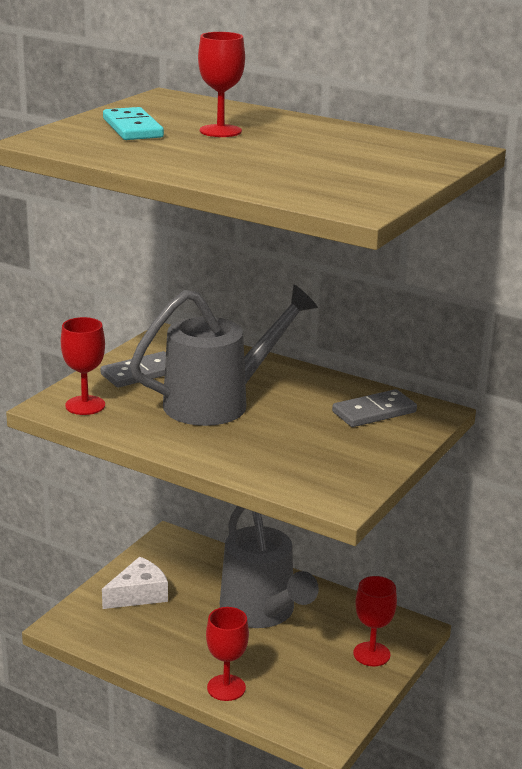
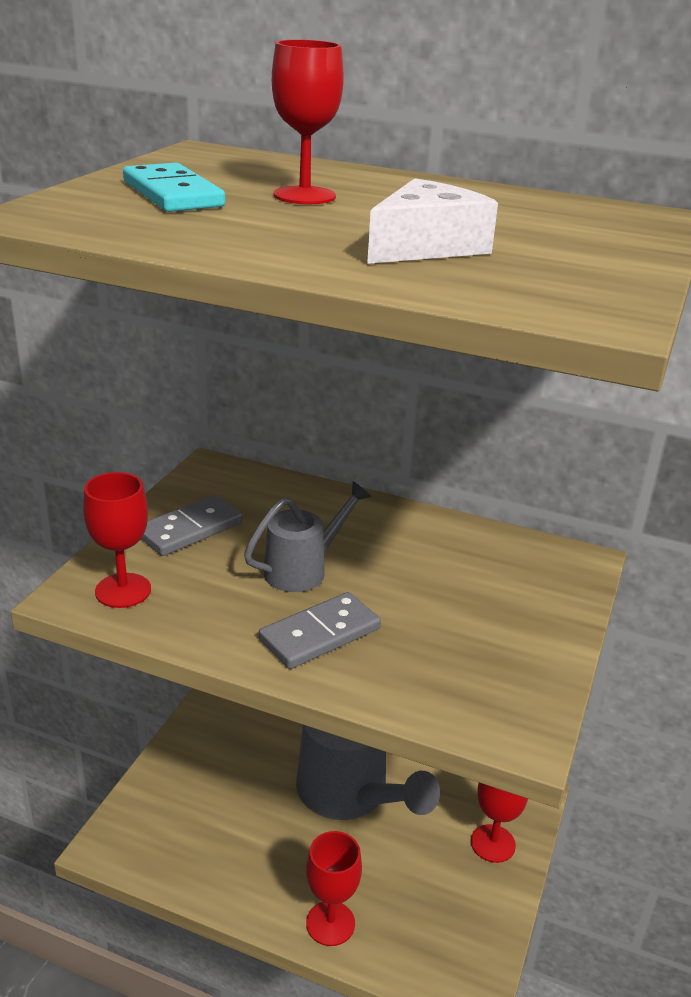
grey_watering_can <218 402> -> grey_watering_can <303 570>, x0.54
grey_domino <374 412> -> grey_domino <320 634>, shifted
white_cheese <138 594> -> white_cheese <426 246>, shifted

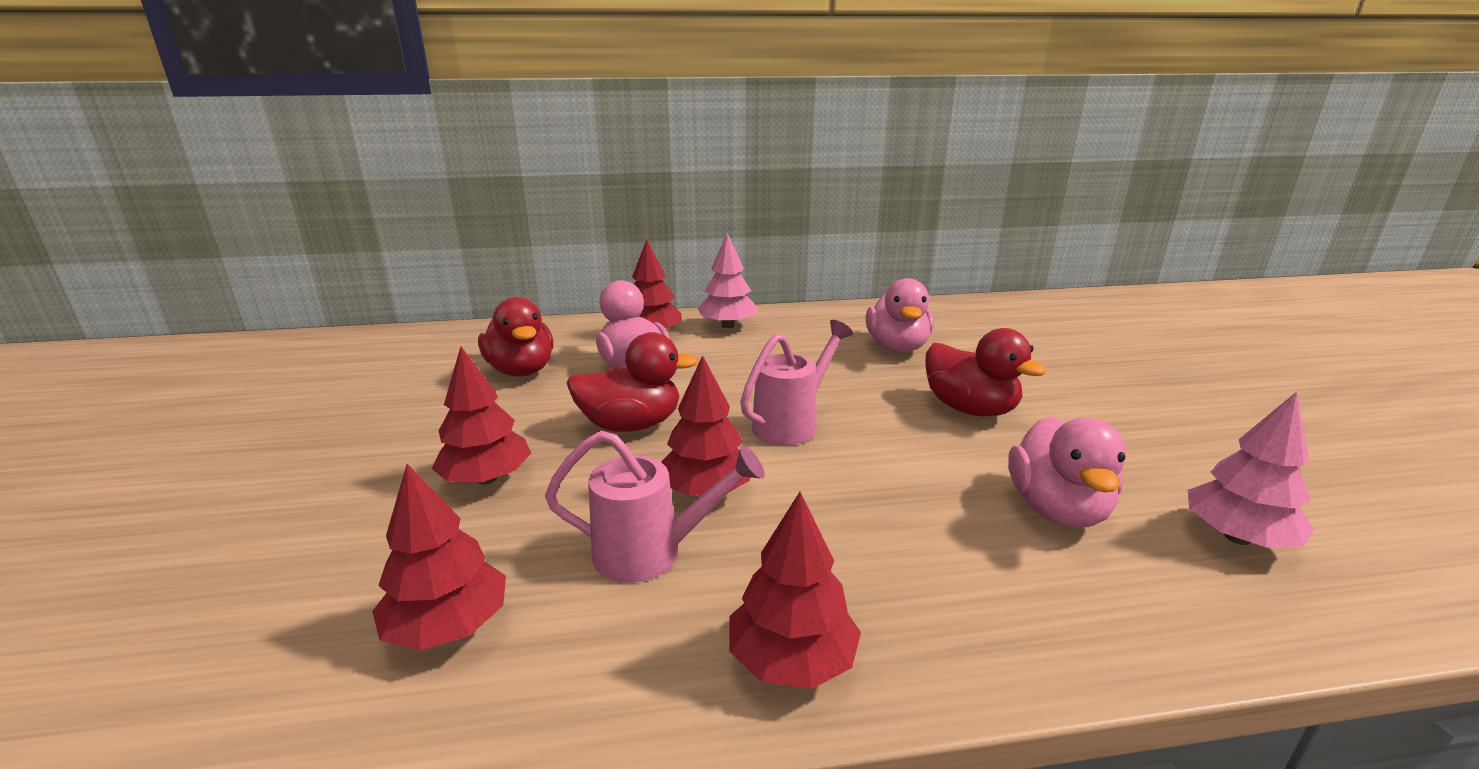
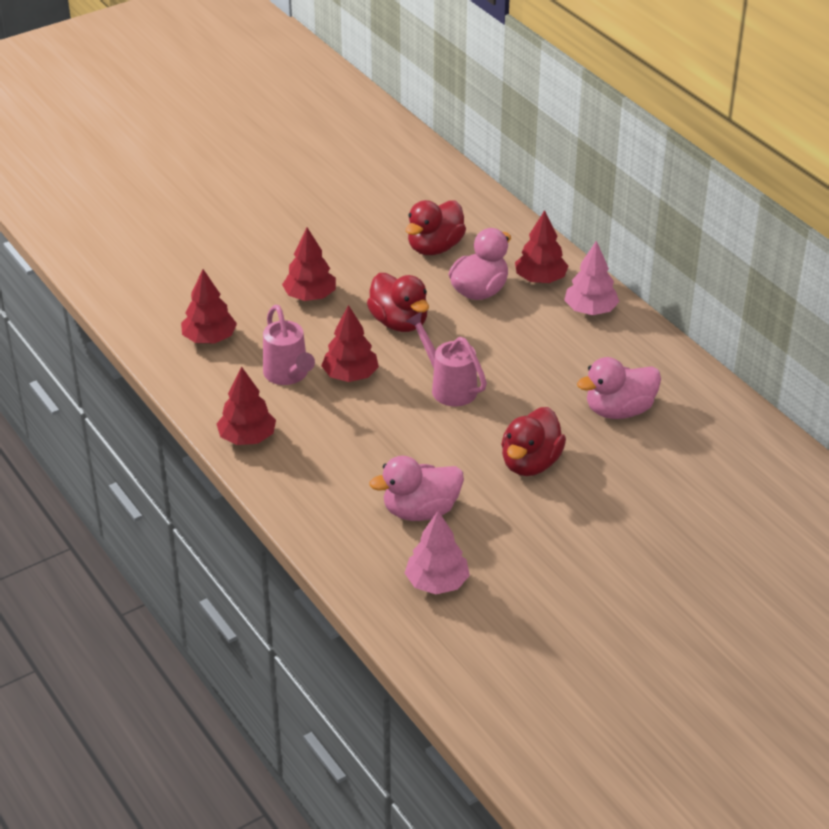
pink_watering_can <792 424> -> pink_watering_can <448 387>, 150 degrees counterclockwise

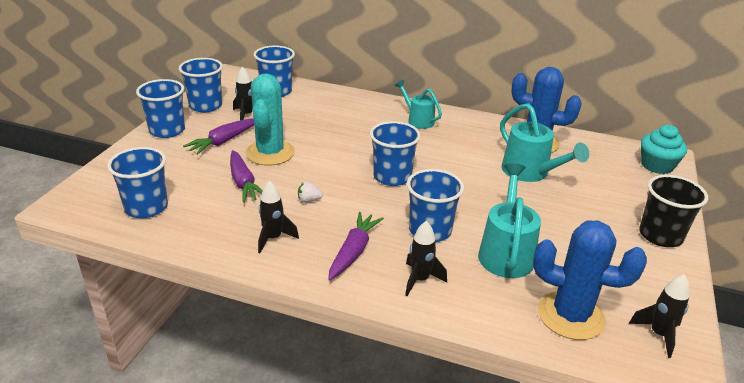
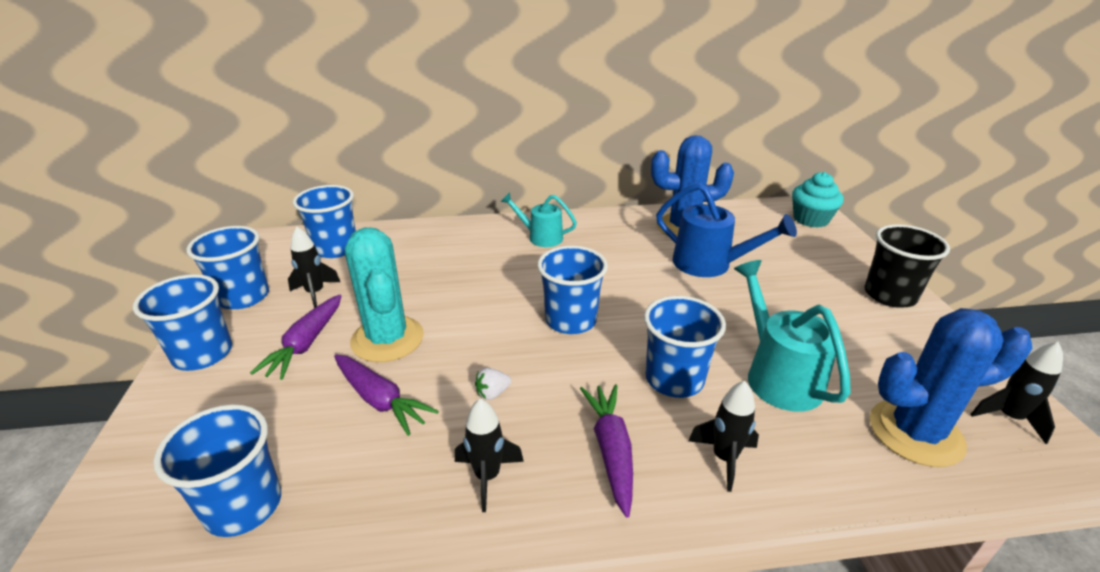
turquoise_watering_can <530 173> -> blue_watering_can <710 264>

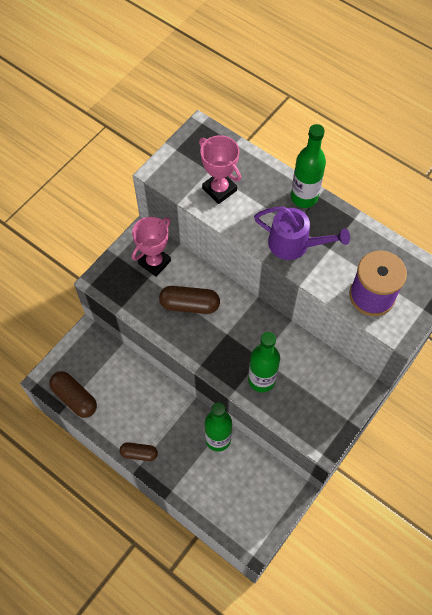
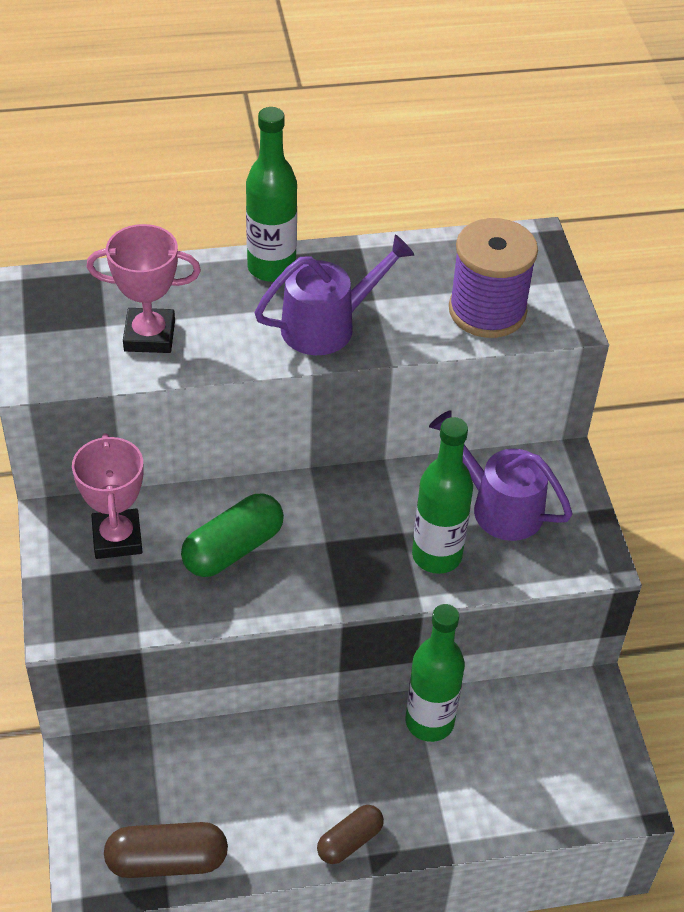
brown_capsule <189 305> -> green_capsule <233 549>
none -> purple_watering_can <498 506>

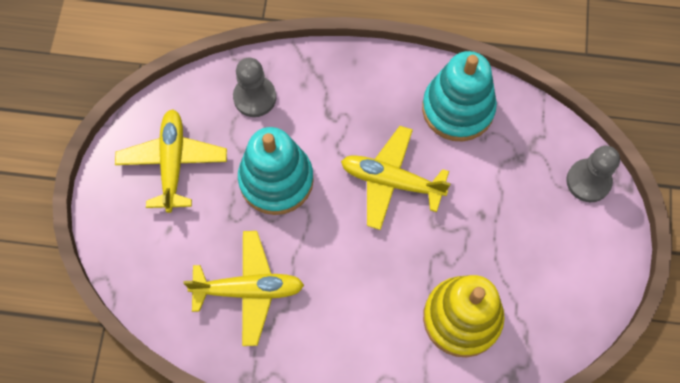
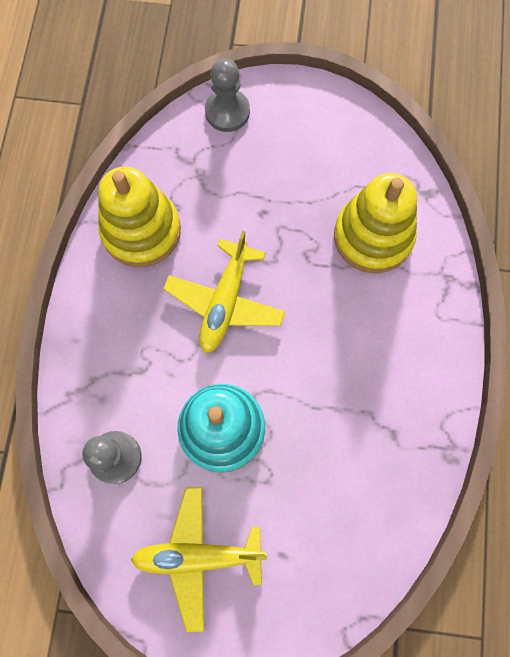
turquoise_stacking_toy <458 109> -> yellow_stacking_toy <141 231>
yellow_plane <248 290> -> none

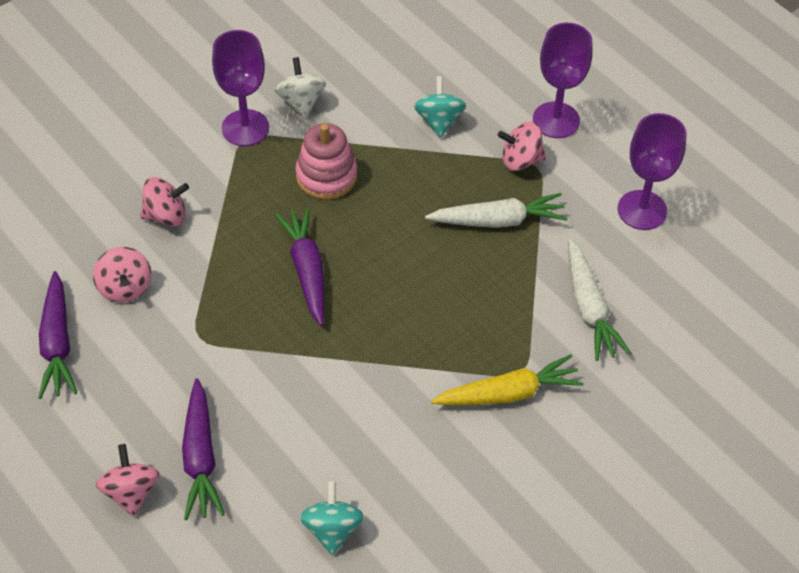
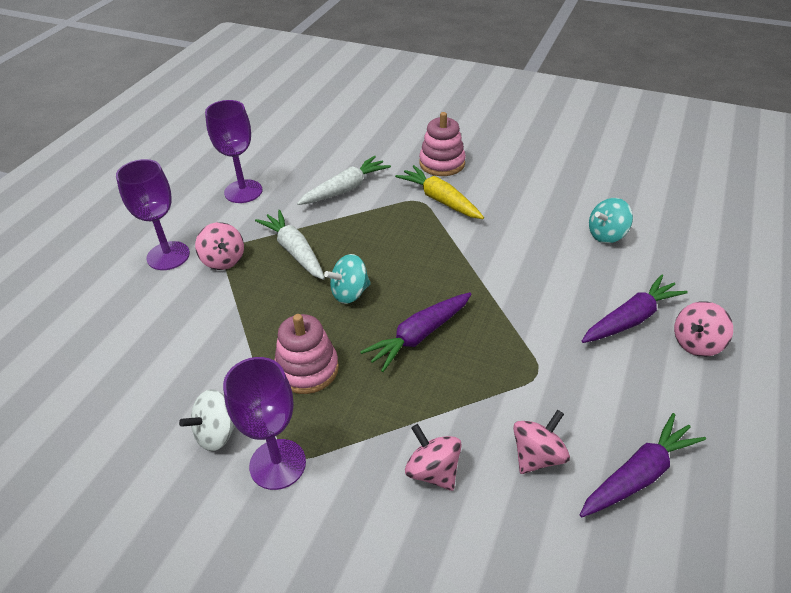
turquoise_spinning_top <439 121> -> turquoise_spinning_top <350 293>, shifted
none -> pink_stacking_toy <442 163>

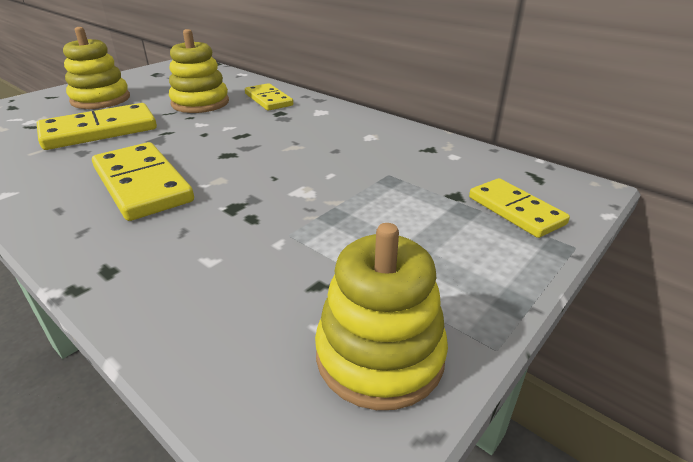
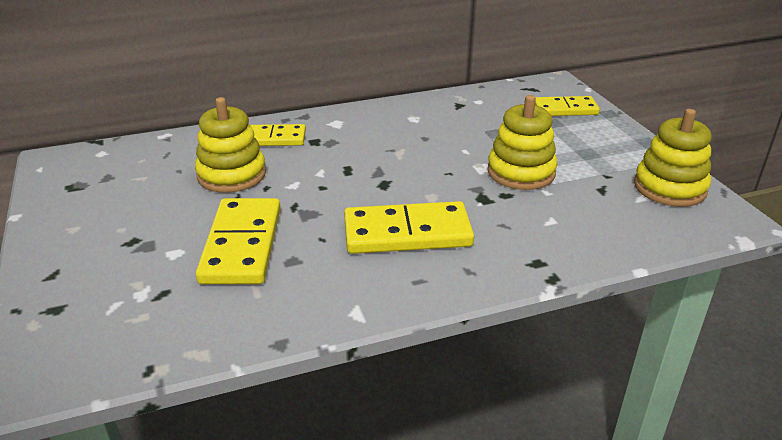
yellow_stacking_toy <101 99> -> yellow_stacking_toy <521 172>, shifted

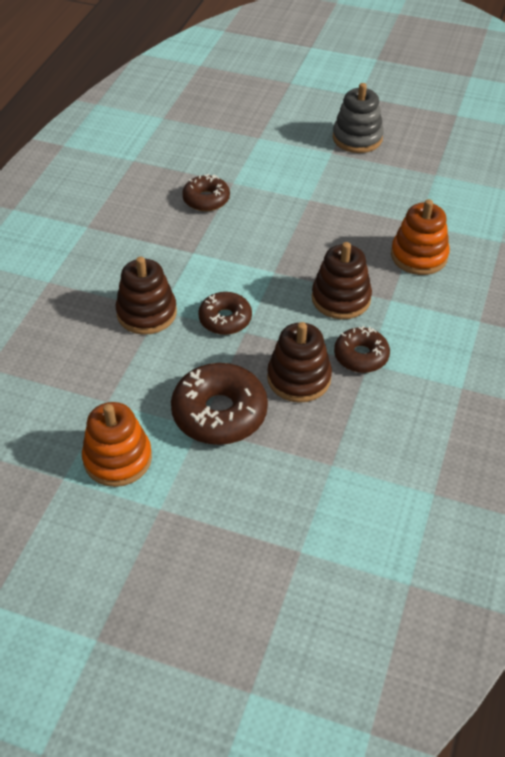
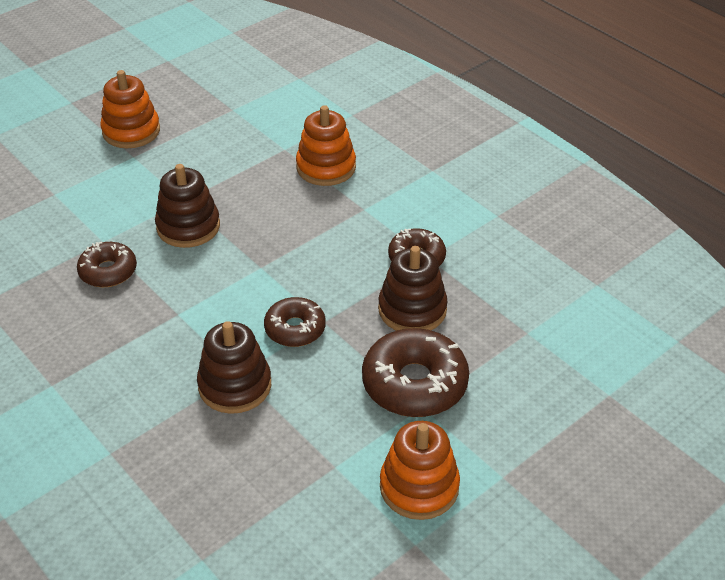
grey_stacking_toy <357 138> -> orange_stacking_toy <131 131>
brown_stacking_toy <341 298> -> brown_stacking_toy <188 227>, shifted

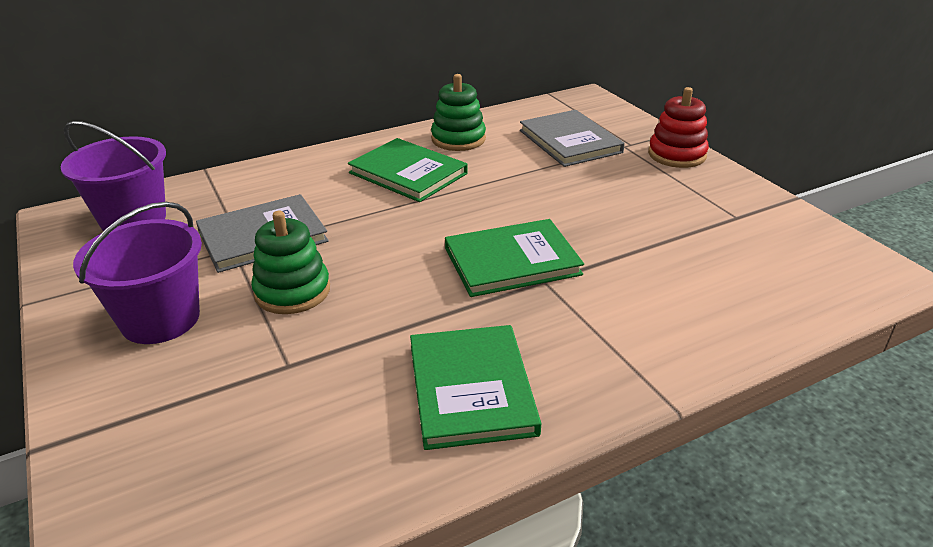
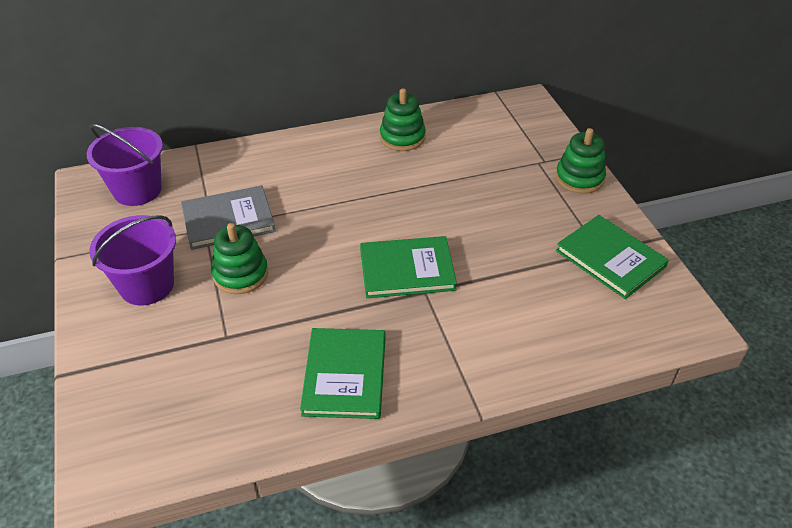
red_stacking_toy <677 155> -> green_stacking_toy <579 178>
grey_book <570 141> -> none
green_book <408 173> -> green_book <610 258>, shifted

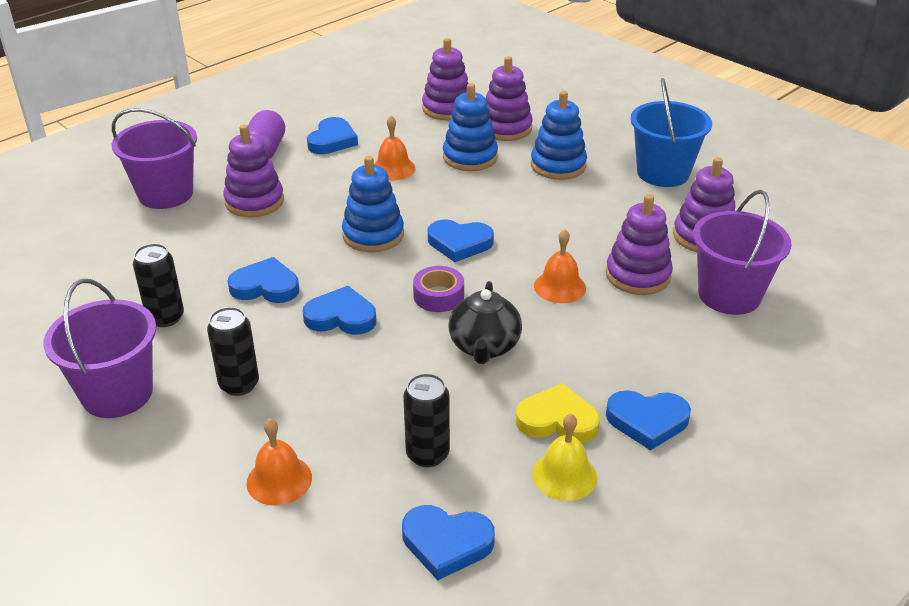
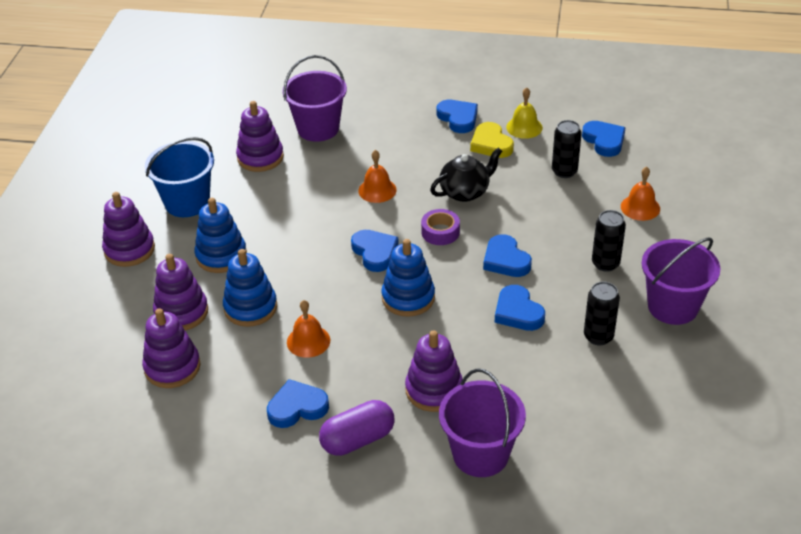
purple_stacking_toy <638 275> -> purple_stacking_toy <129 249>, shifted

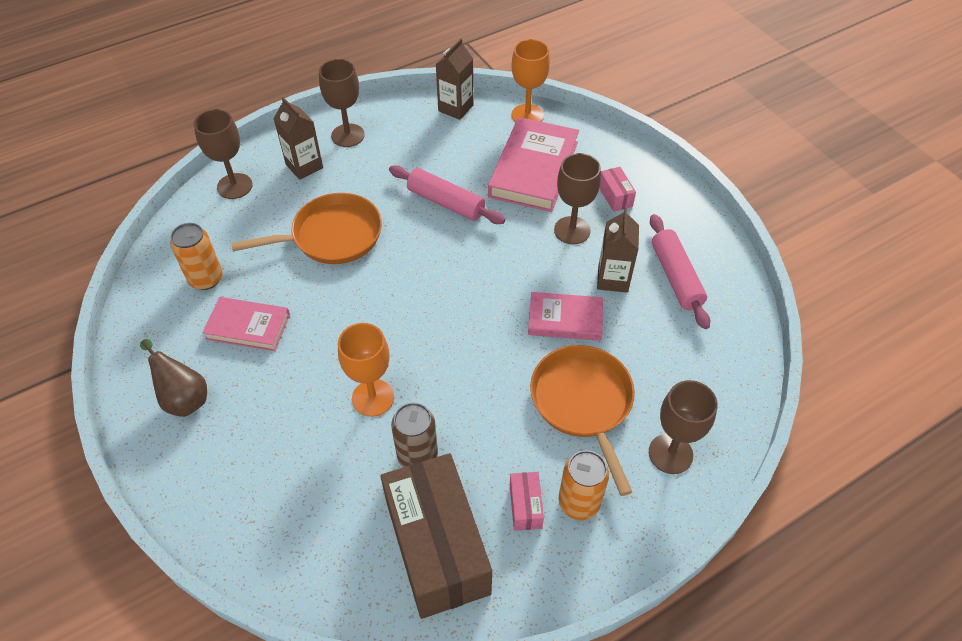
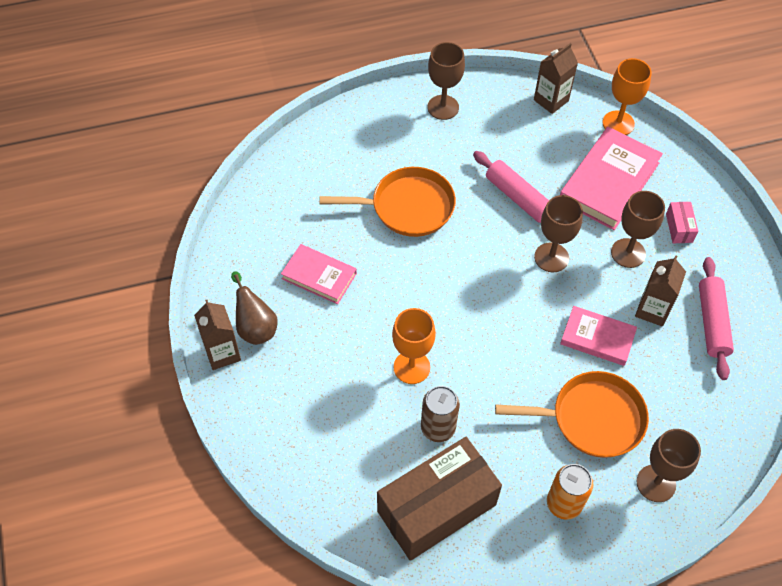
brown_carton <304 166> -> brown_carton <222 353>, shifted
brown_goblet <234 186> -> brown_goblet <551 257>, shifted
orange_can <206 279> -> none
orange_pan <583 403> -> orange_pan <592 418>, 90 degrees clockwise
brown_box <437 547> -> brown_box <437 508>, 60 degrees clockwise
pink_box <525 506> -> none

